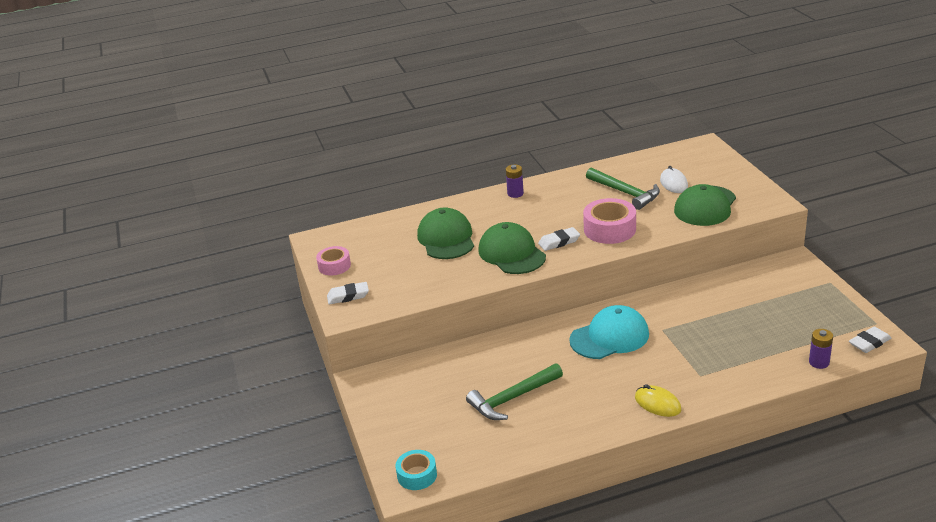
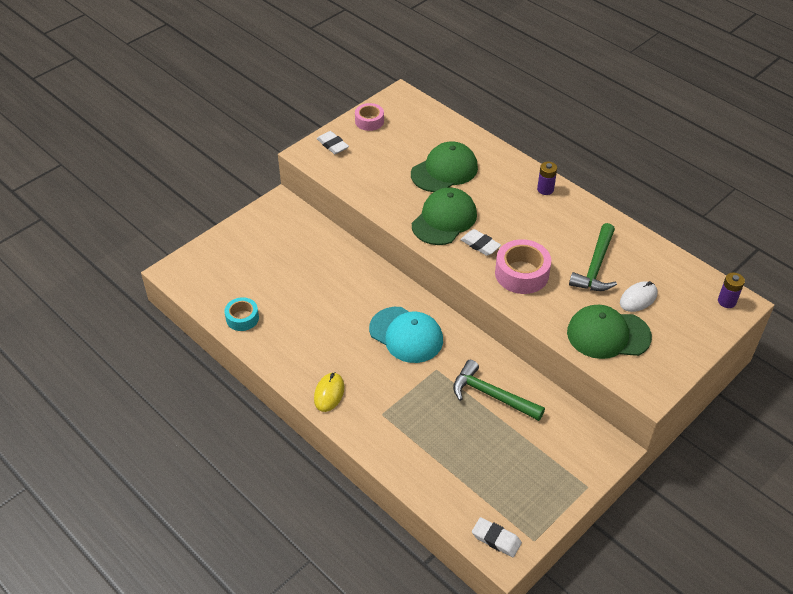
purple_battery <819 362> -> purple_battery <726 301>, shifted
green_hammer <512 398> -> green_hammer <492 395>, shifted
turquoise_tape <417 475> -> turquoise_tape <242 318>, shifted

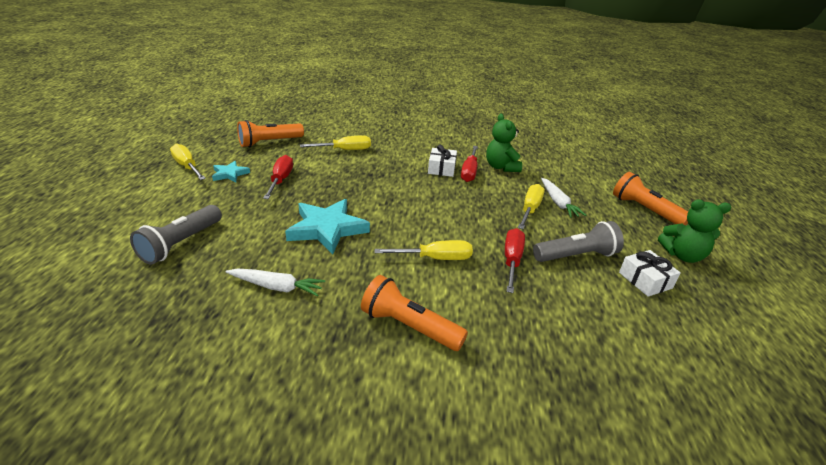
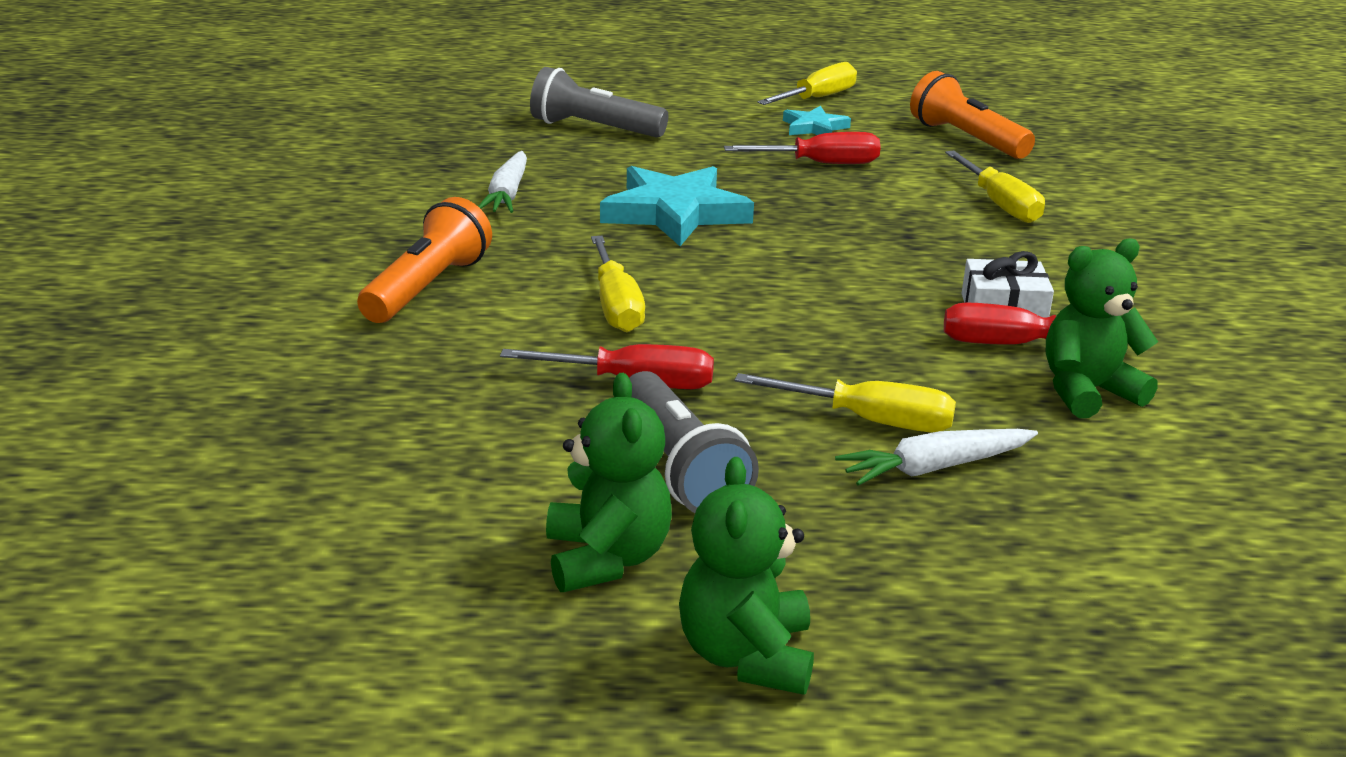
orange_flashlight <645 210> -> none
white_gift <645 280> -> green_teddy_bear <606 558>

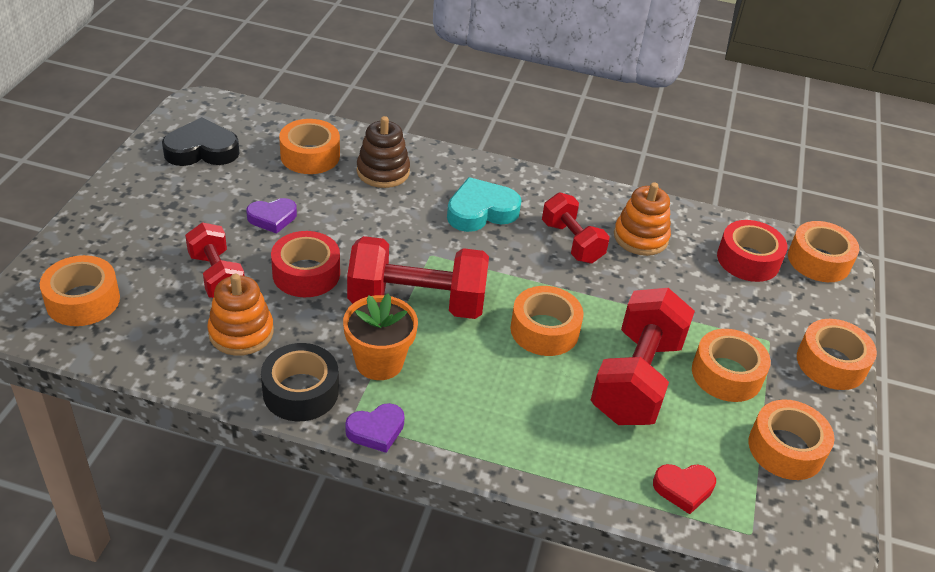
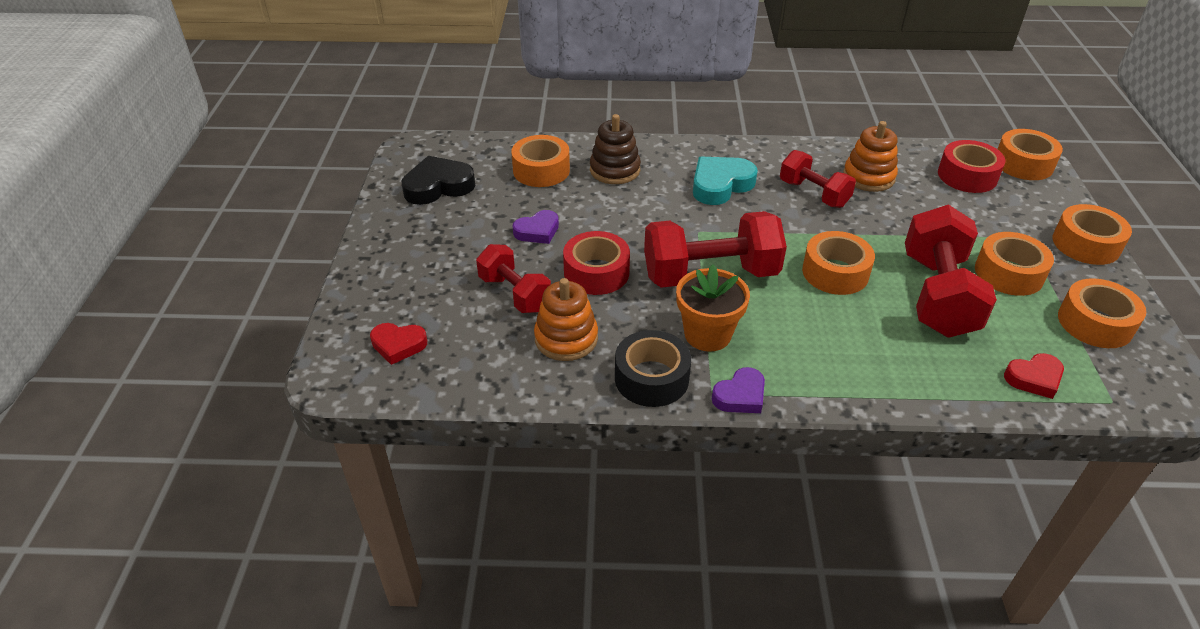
orange_tape <83 300> -> red_heart <398 345>

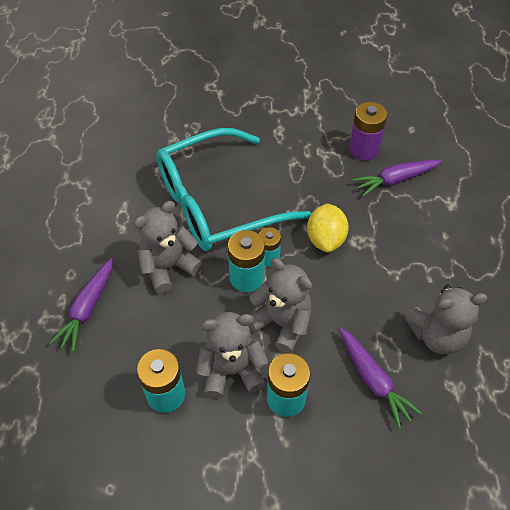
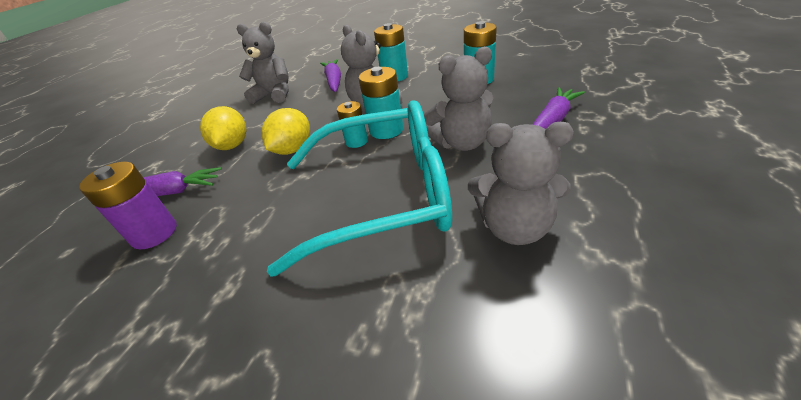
grey_teddy_bear <231 370> -> grey_teddy_bear <514 227>, shifted
none -> yellow_lemon <232 145>

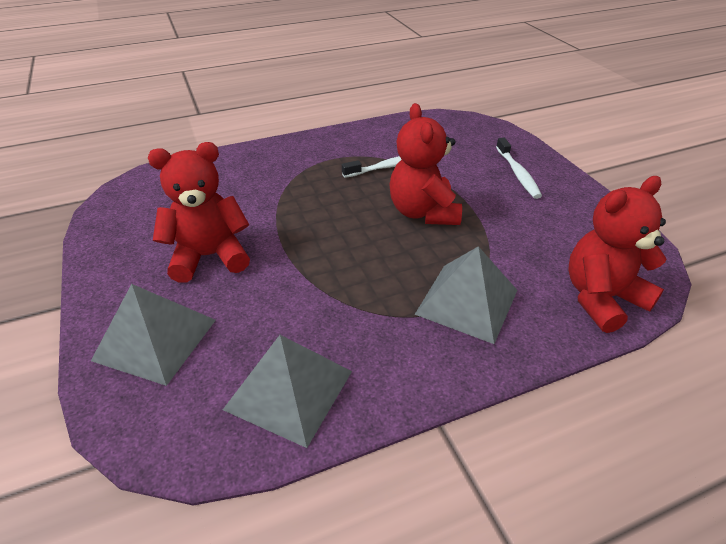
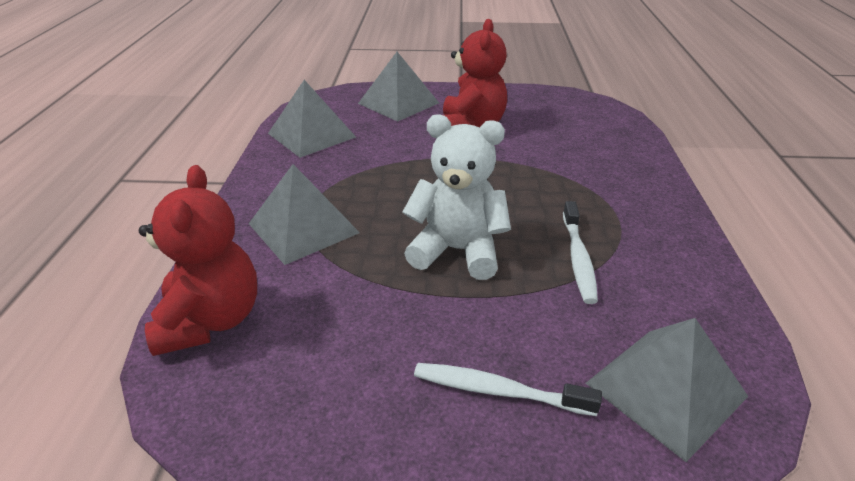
red_teddy_bear <423 212> -> white_teddy_bear <457 251>
none -> grey_pyramid <665 389>

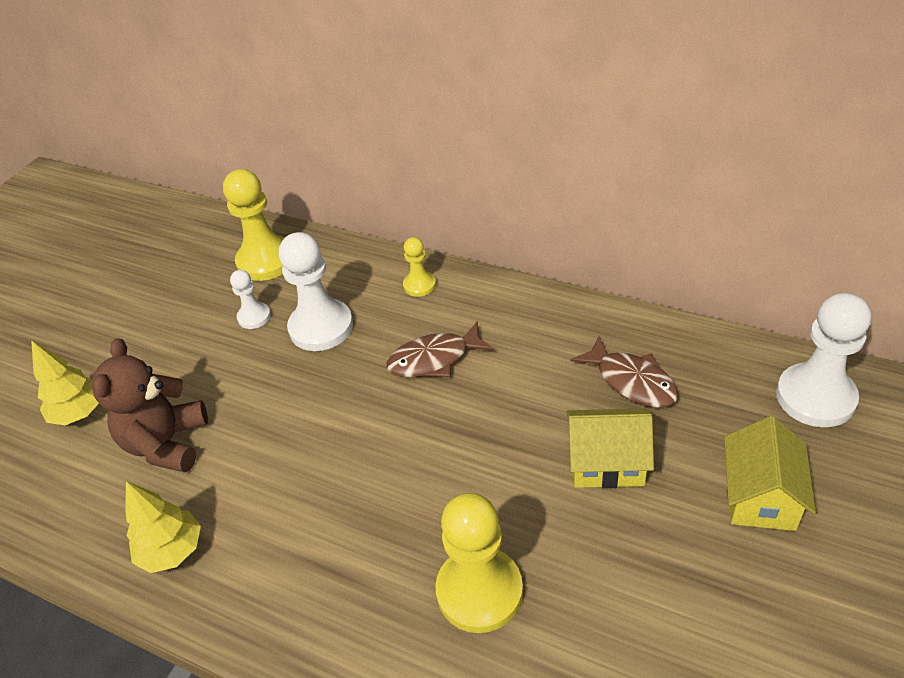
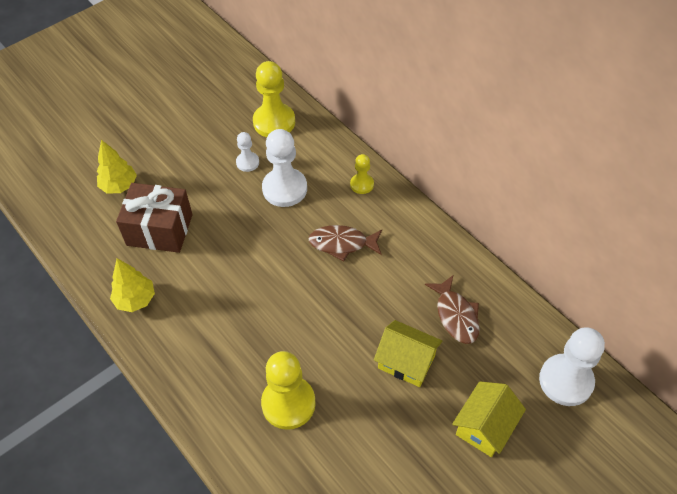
brown_teddy_bear <167 443> -> brown_gift <159 229>

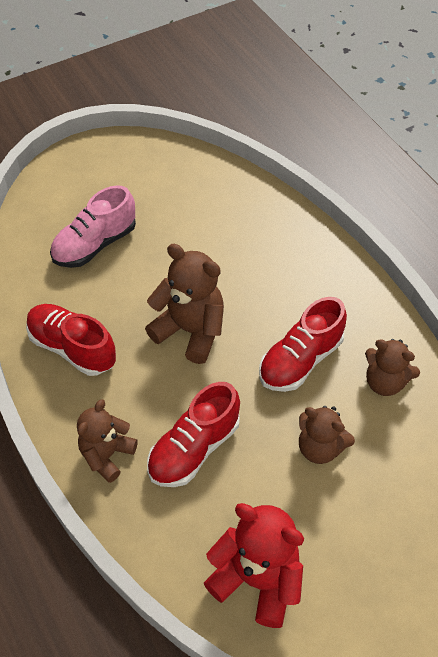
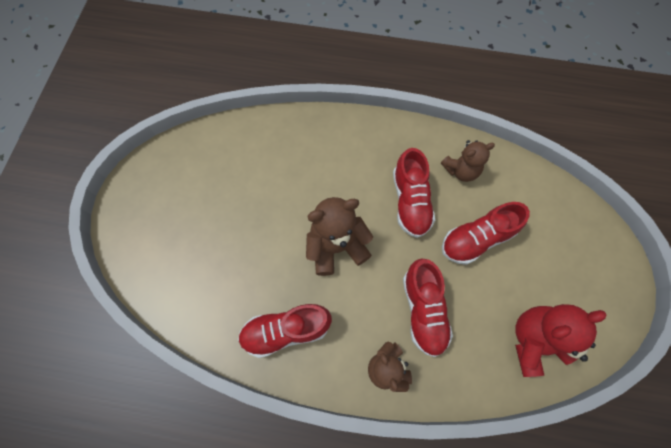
pink_shoe <95 244> -> none
brown_teddy_bear <320 447> -> red_shoe <476 239>

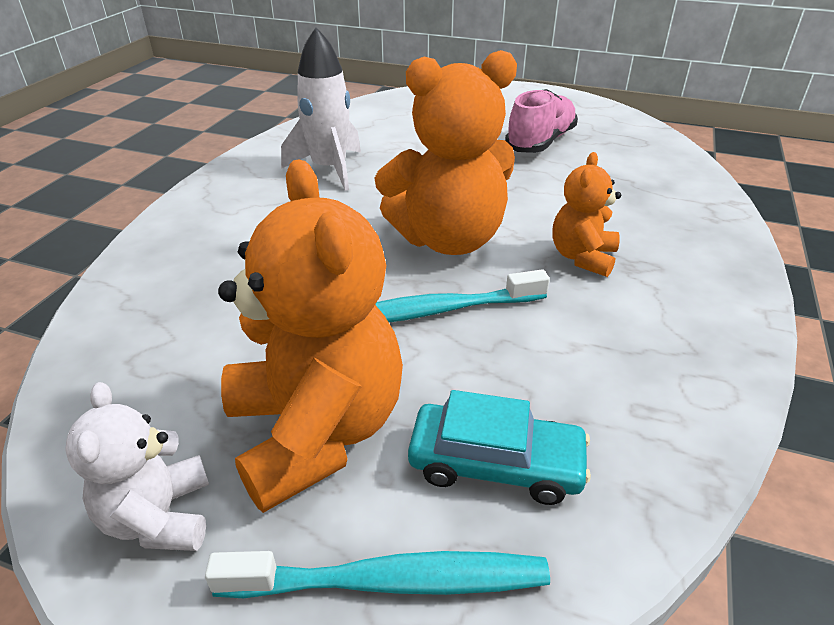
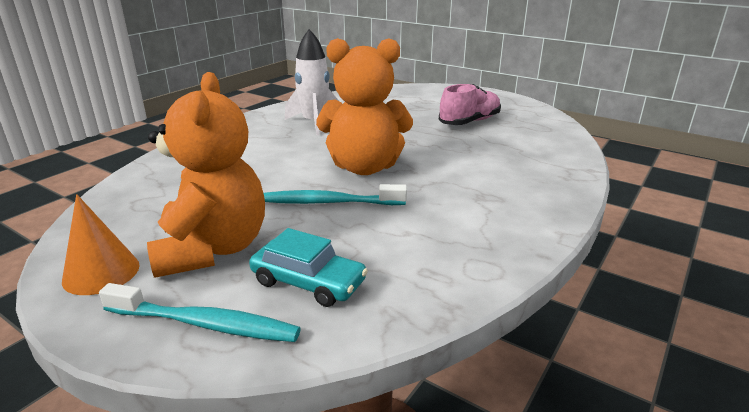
orange_teddy_bear <582 257> -> none
white_teddy_bear <159 517> -> orange_cone <101 272>

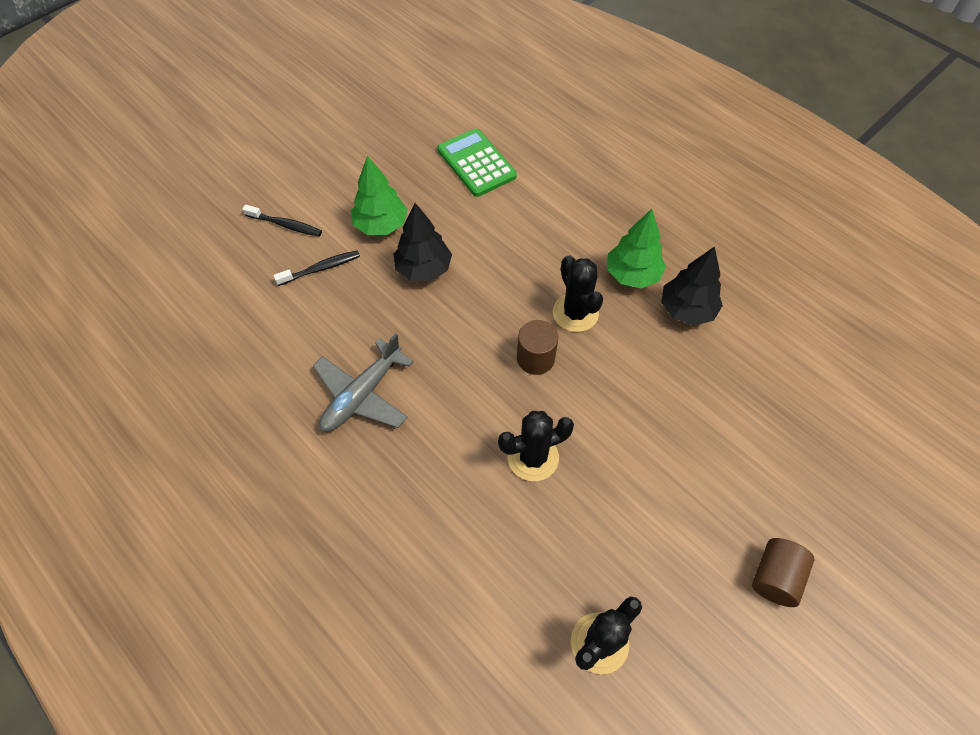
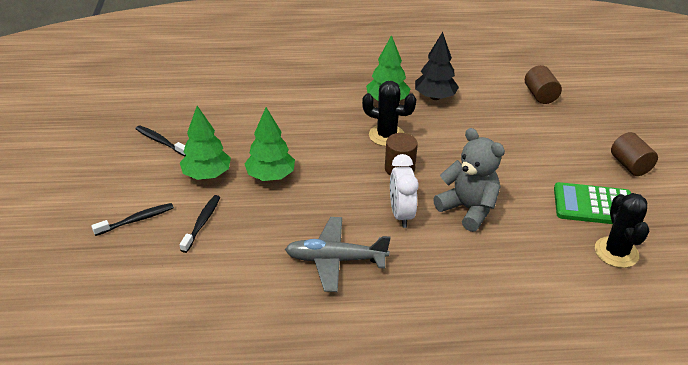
green_calculator <476 163> -> green_calculator <593 205>, shifted
black_tree <423 269> -> green_tree <270 176>
grey_plane <362 395> -> grey_plane <335 260>, 105 degrees clockwise
black_cactus <533 457> -> grey_teddy_bear <468 209>
none -> brown_cylinder <540 95>
none -> black_toothbrush <160 141>
none -> white_clock <401 214>

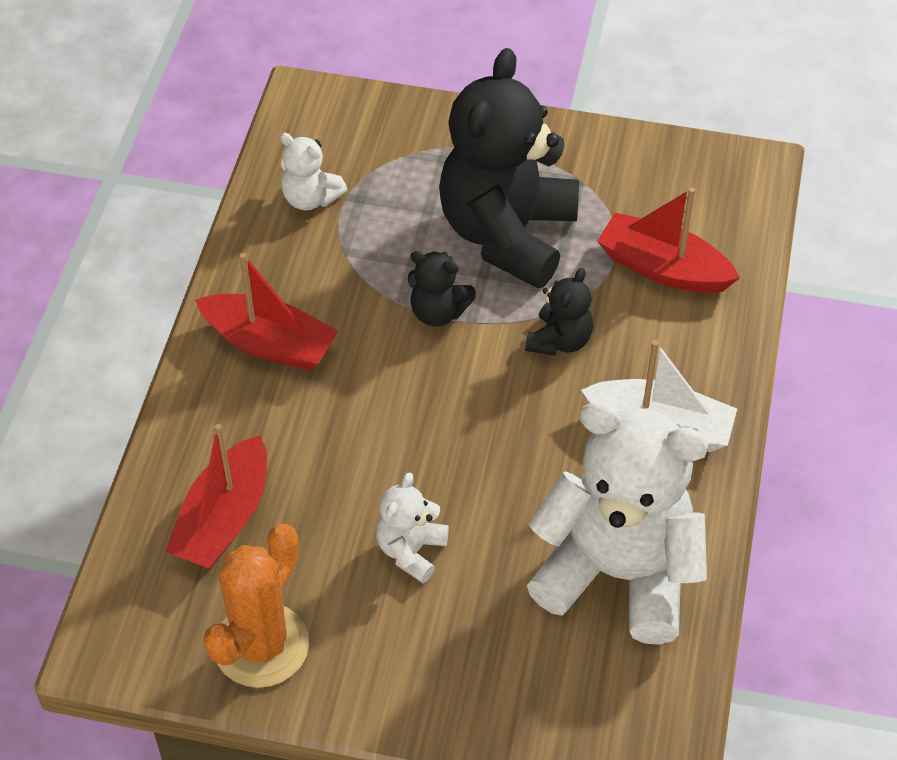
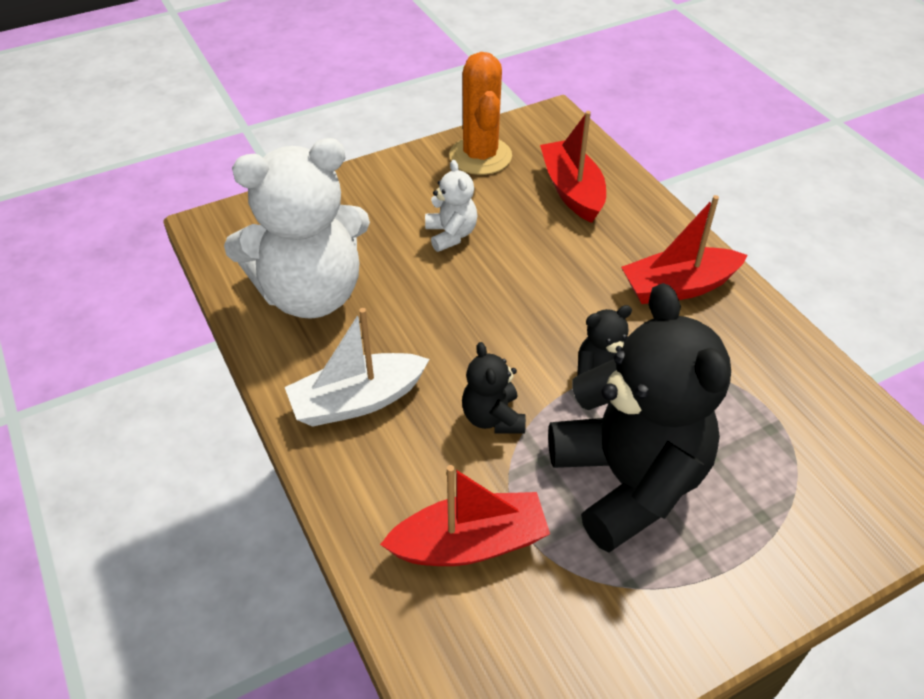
white_teddy_bear <310 198> -> none

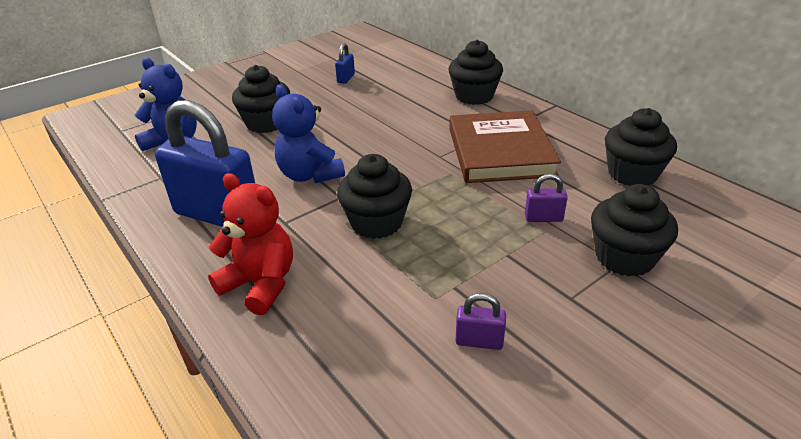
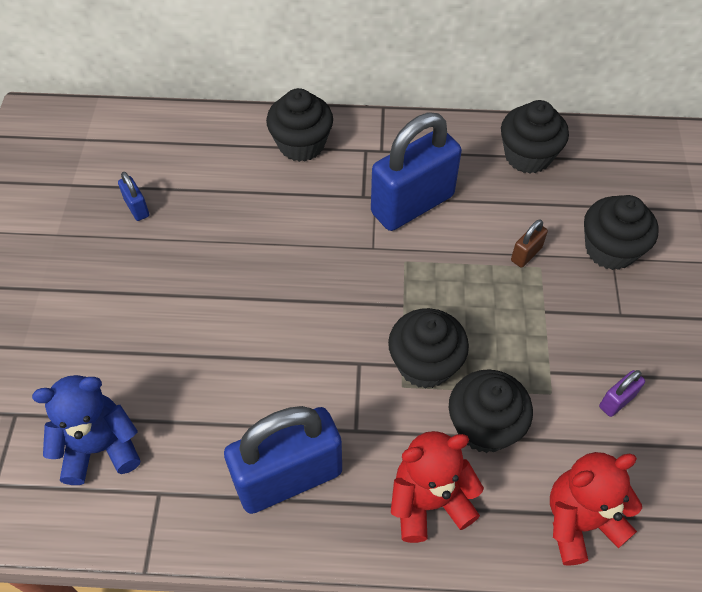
black_cupcake <266 123> -> black_cupcake <484 426>, shifted
blue_teddy_bear <310 175> -> none
brown_book <500 152> -> blue_padlock <412 204>
purple_padlock <543 218> -> brown_padlock <526 254>
none -> red_teddy_bear <580 521>

